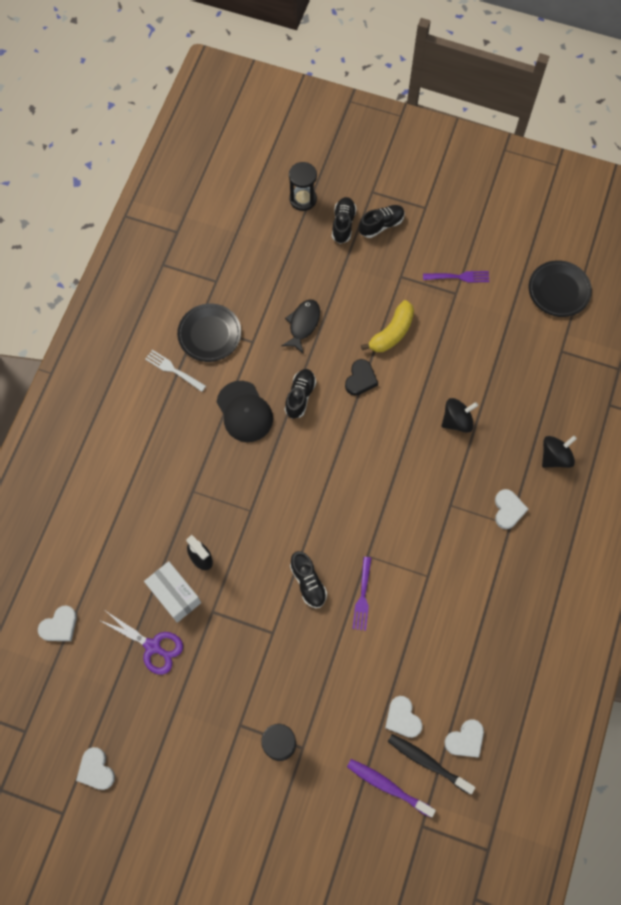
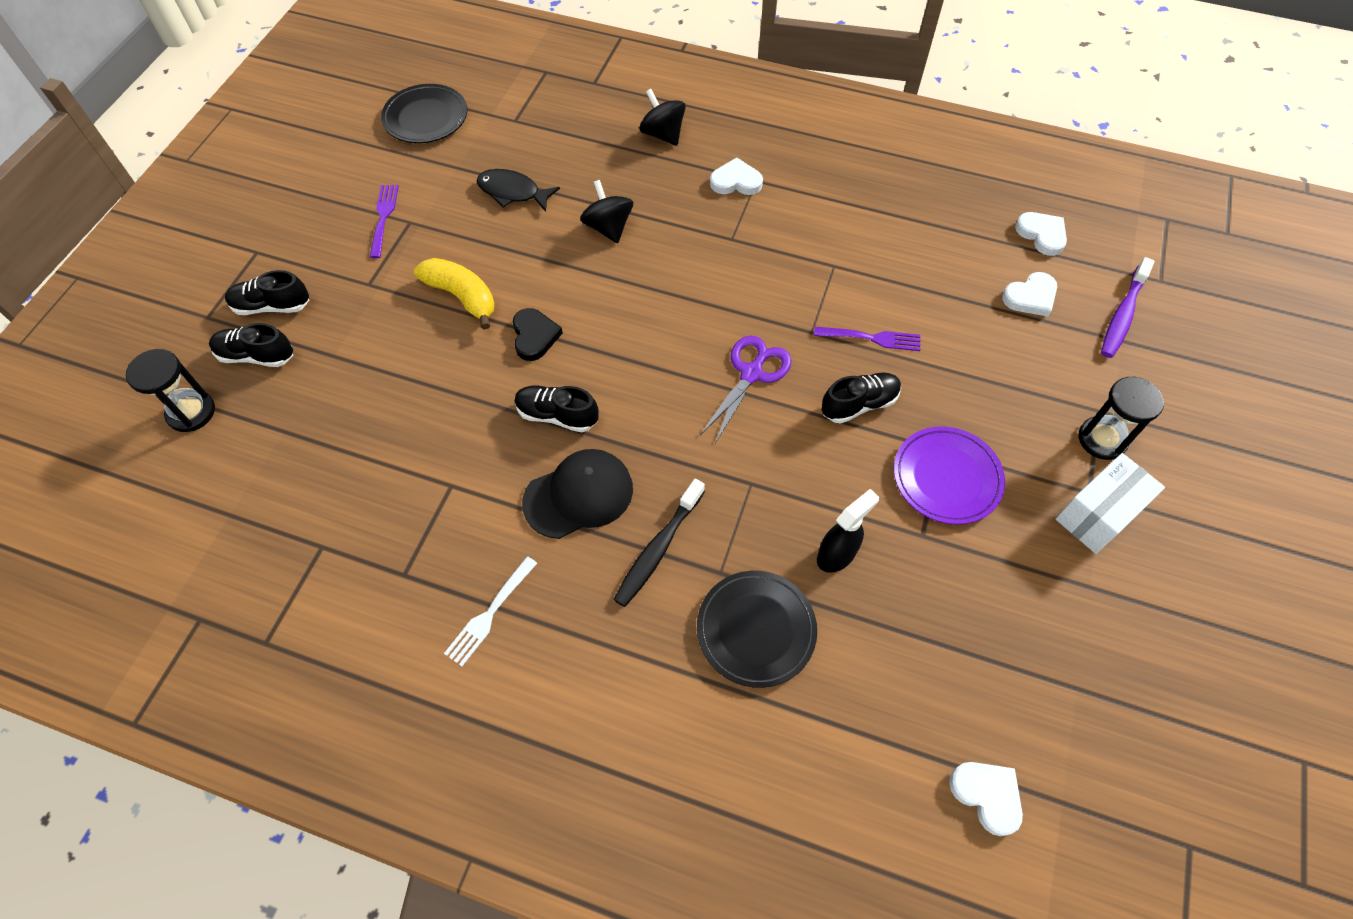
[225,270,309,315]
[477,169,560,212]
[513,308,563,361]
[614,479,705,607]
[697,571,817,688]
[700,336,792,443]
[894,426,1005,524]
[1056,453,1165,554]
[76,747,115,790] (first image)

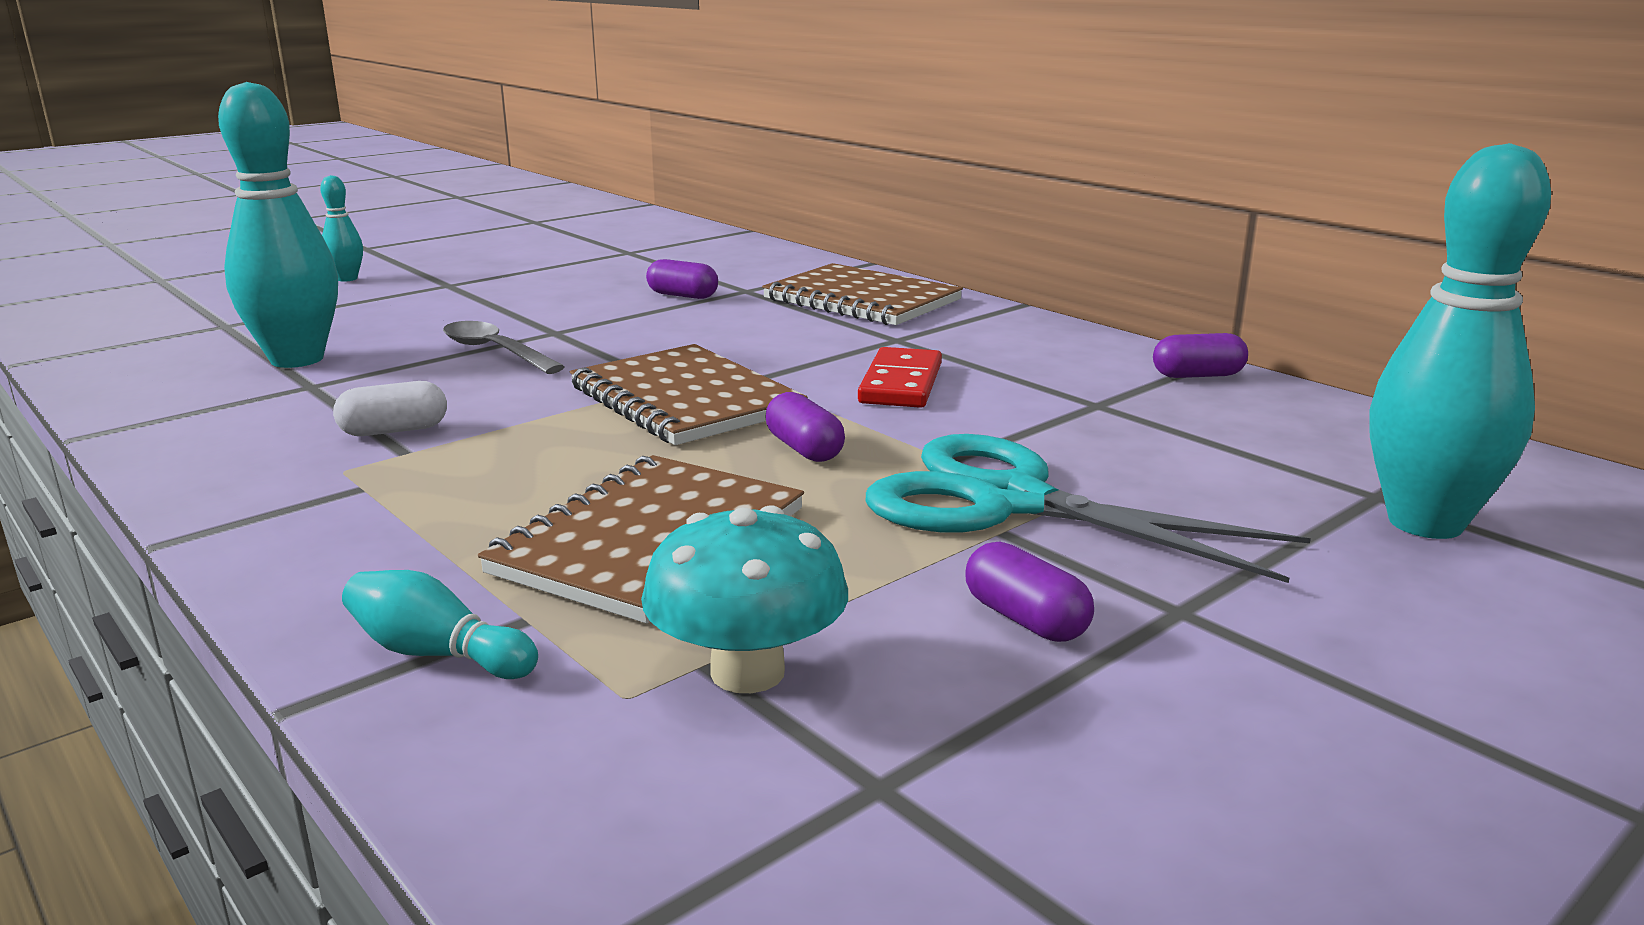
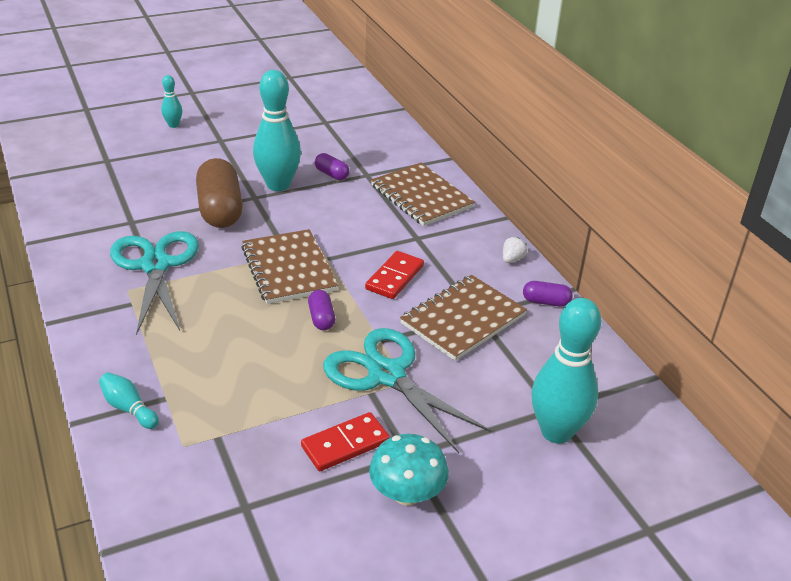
[110,231,199,335]
[196,158,243,228]
[253,70,301,191]
[301,412,390,471]
[369,434,449,506]
[400,275,527,361]
[503,237,527,263]

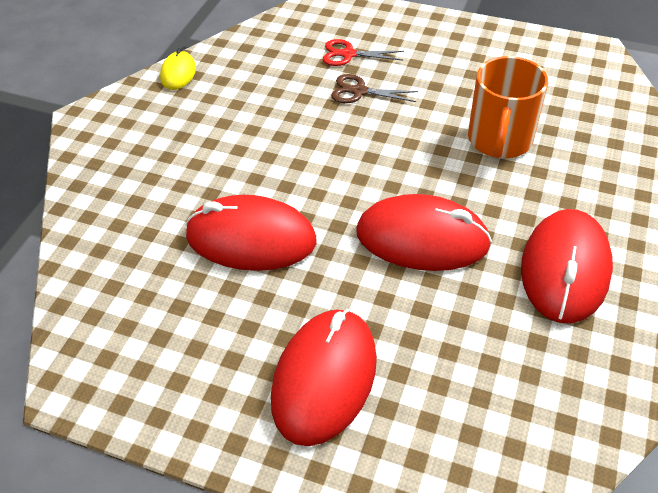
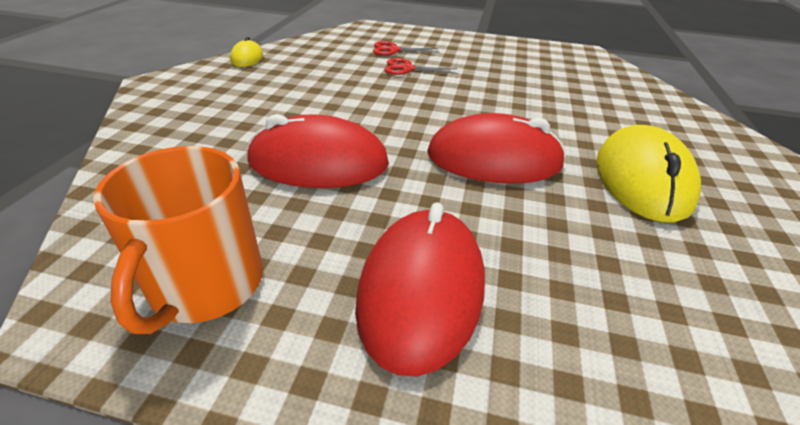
[93,146,263,334]
[384,58,458,75]
[596,125,701,222]

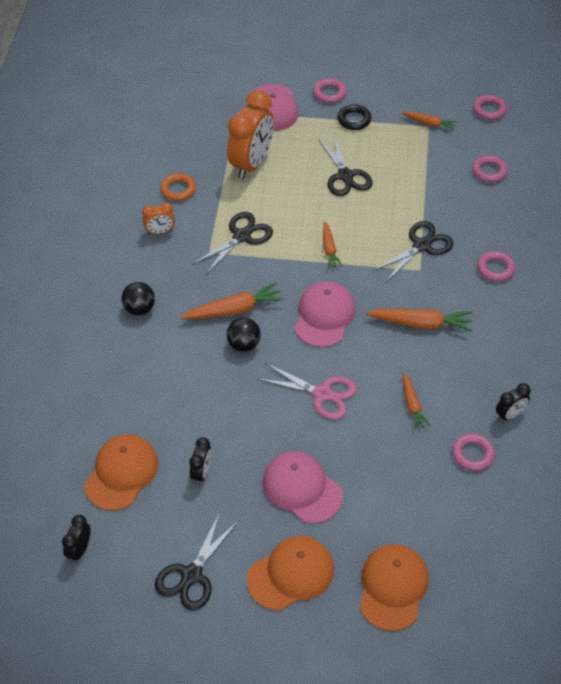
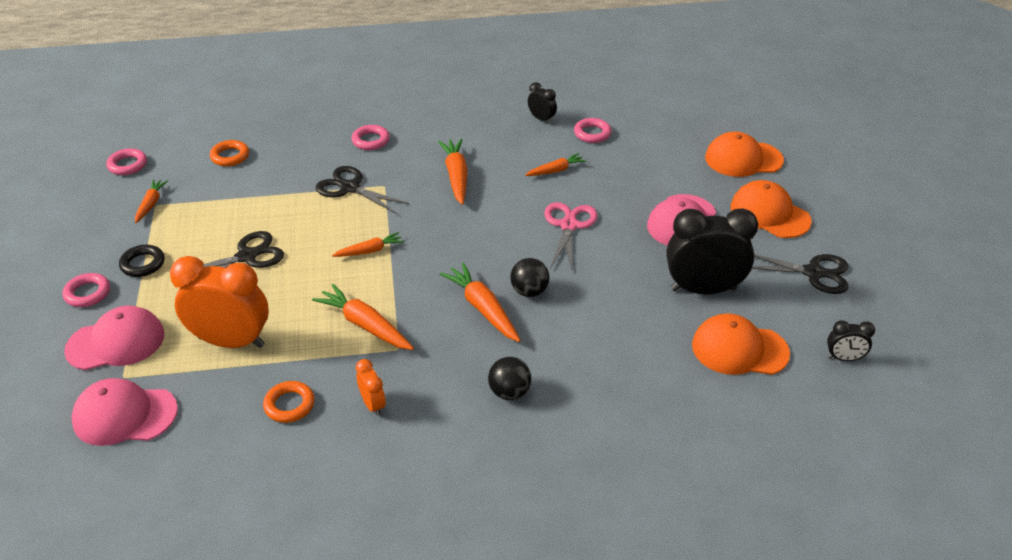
[71,378,178,446]
[210,140,249,166]
[312,284,414,350]
[666,208,758,294]

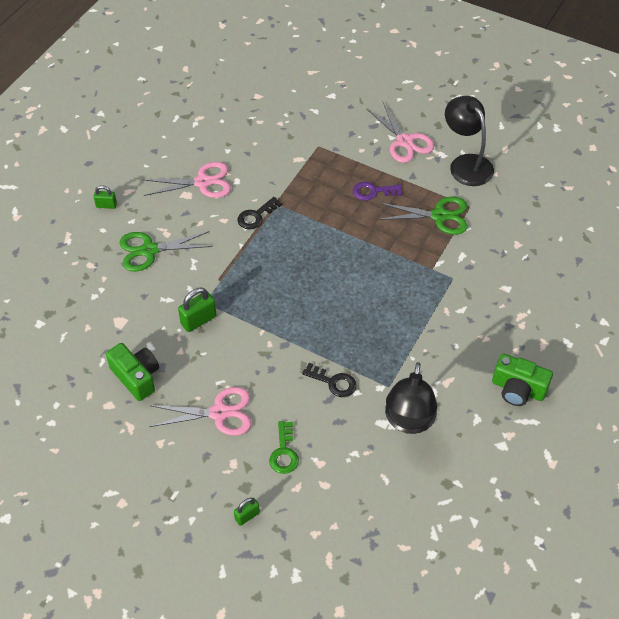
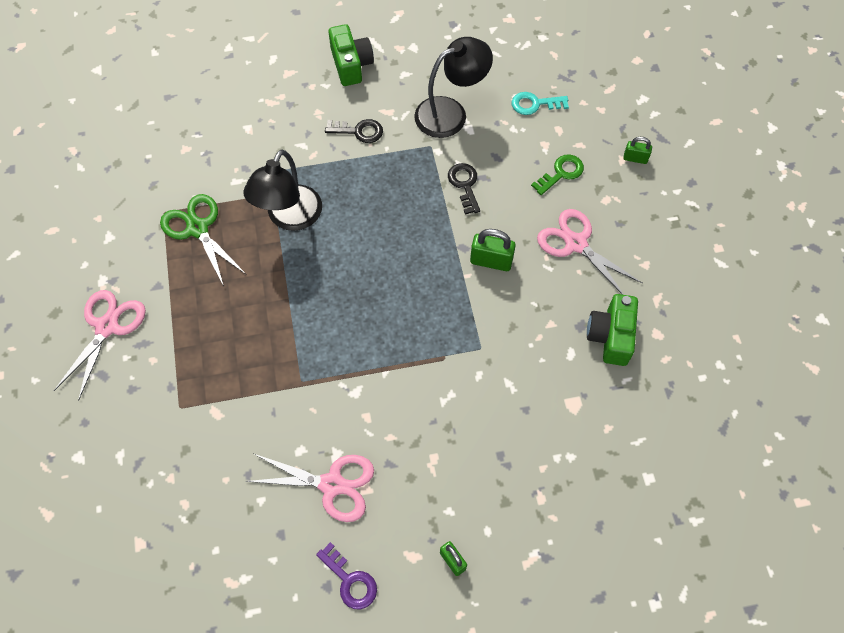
[243,150,322,231]
[245,454,374,522]
[316,542,377,609]
[325,119,383,143]
[470,229,516,271]
[512,92,569,115]
[119,231,213,272] (first image)

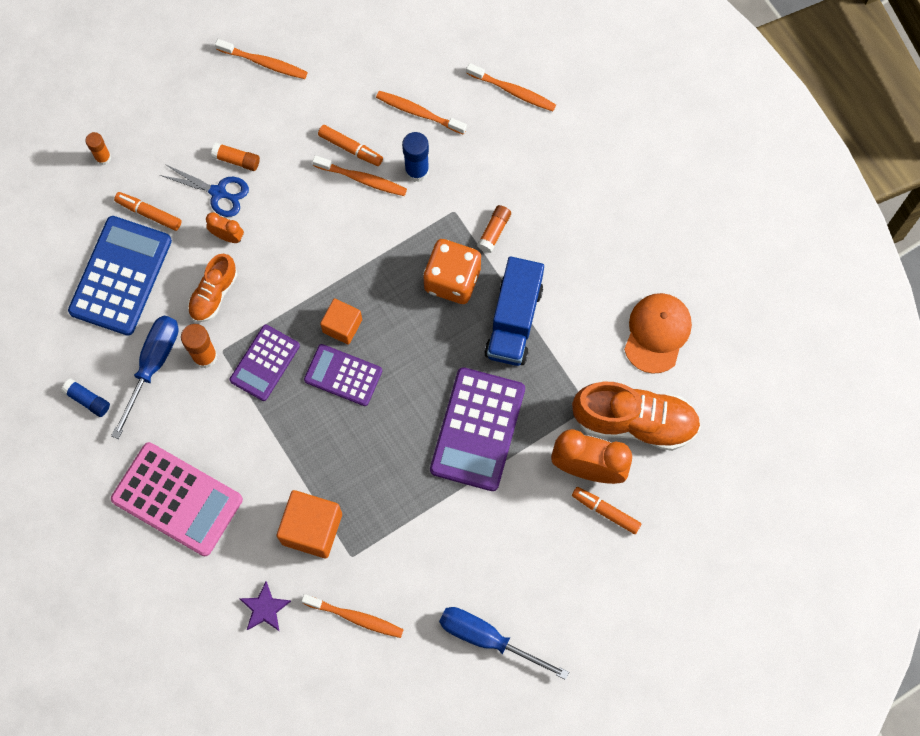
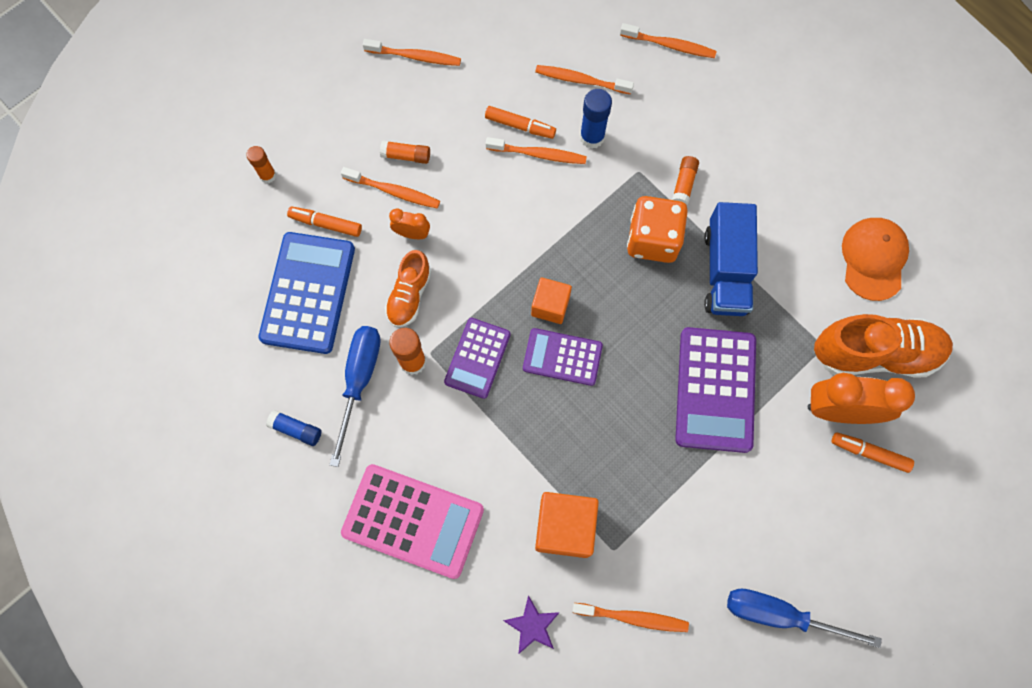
[341,167,440,209]

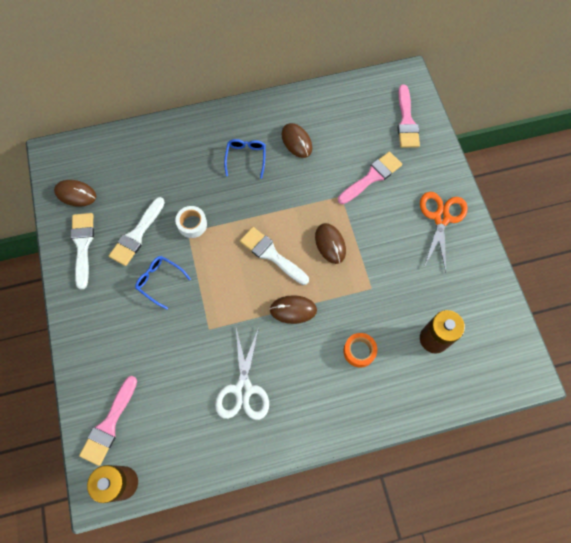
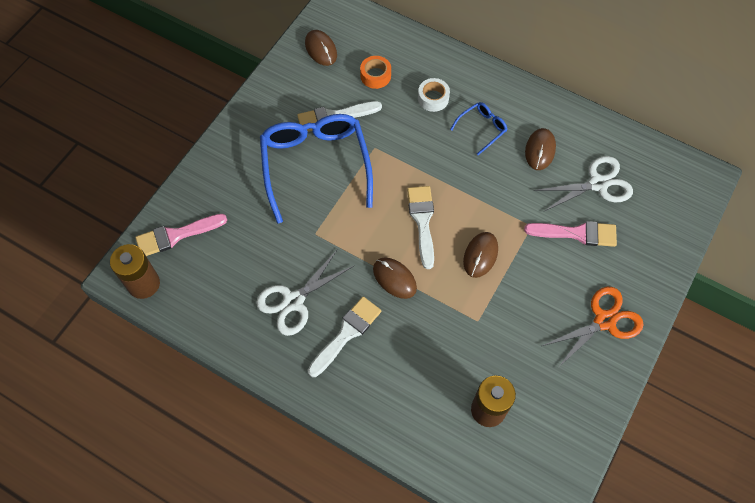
[260,114,373,224]
[308,296,381,377]
[360,56,391,89]
[418,78,450,112]
[534,156,633,212]
[398,85,420,148] (first image)

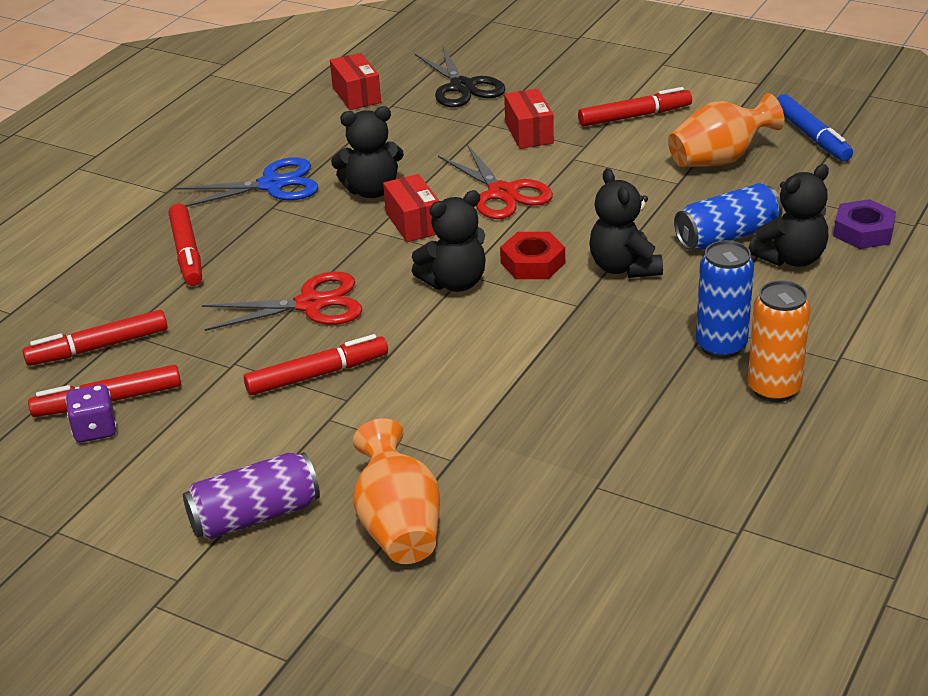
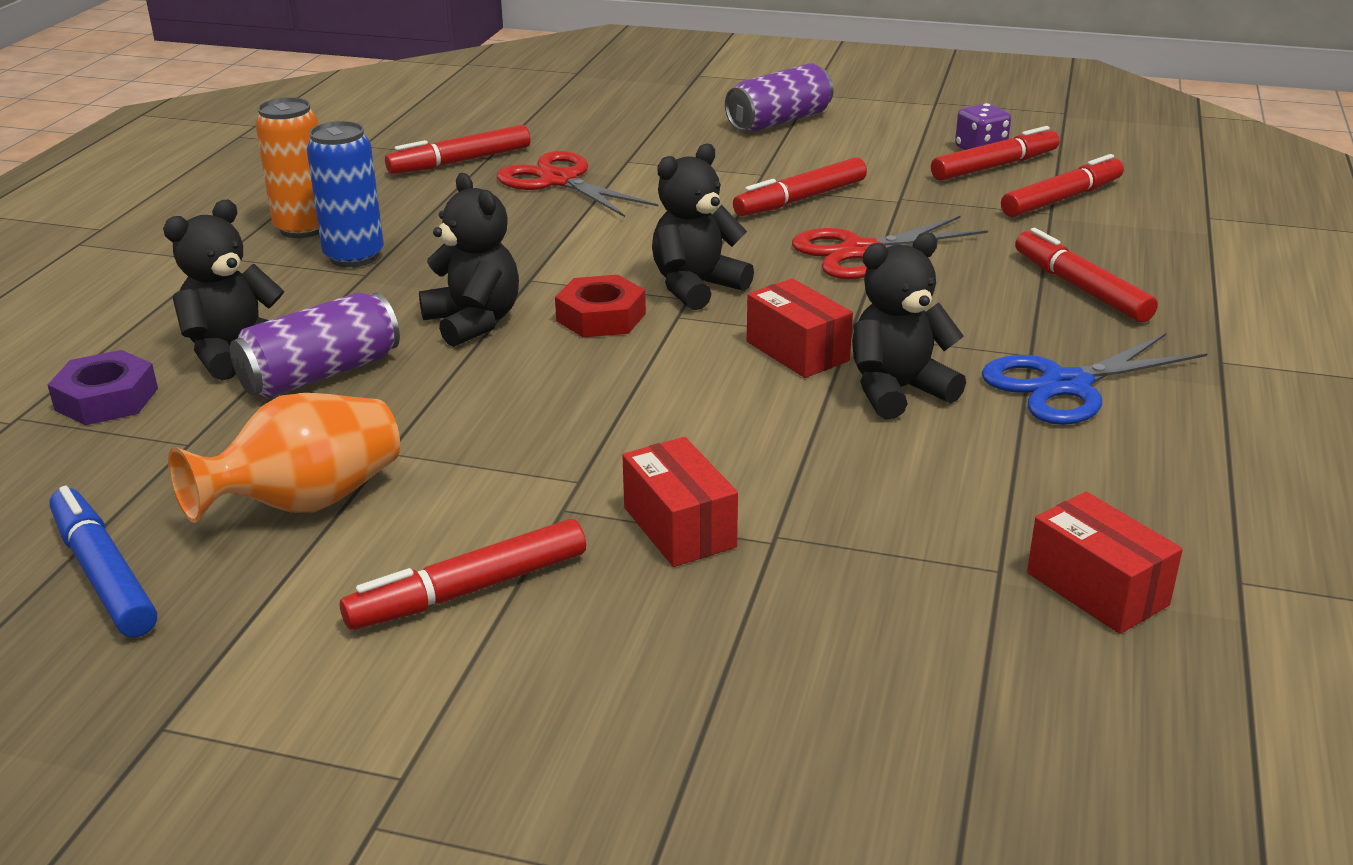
[230,292,400,398]
[385,125,531,174]
[497,151,659,217]
[353,418,440,564] (first image)
[414,45,506,107] (first image)

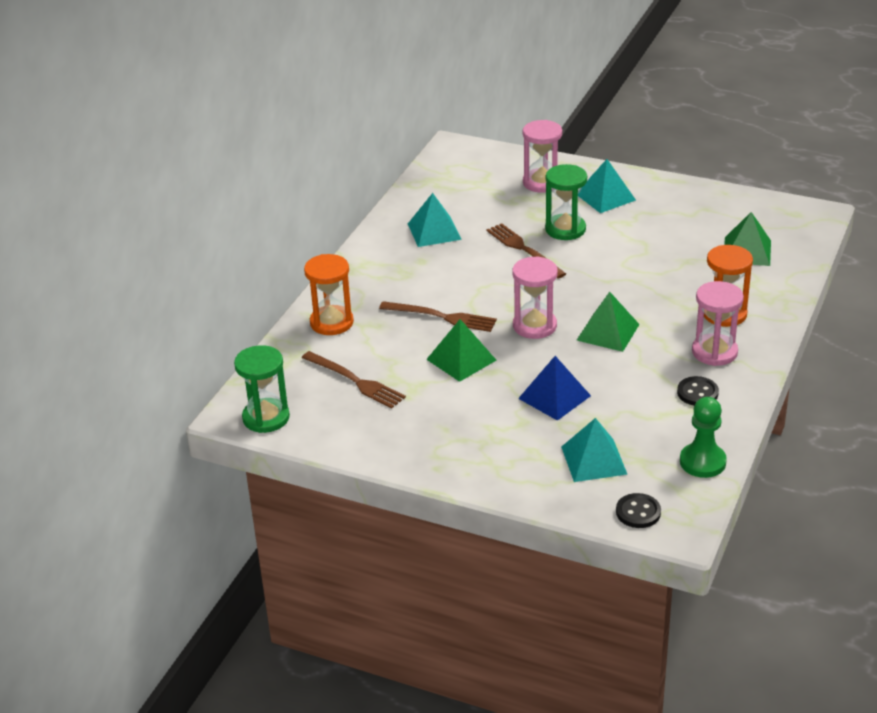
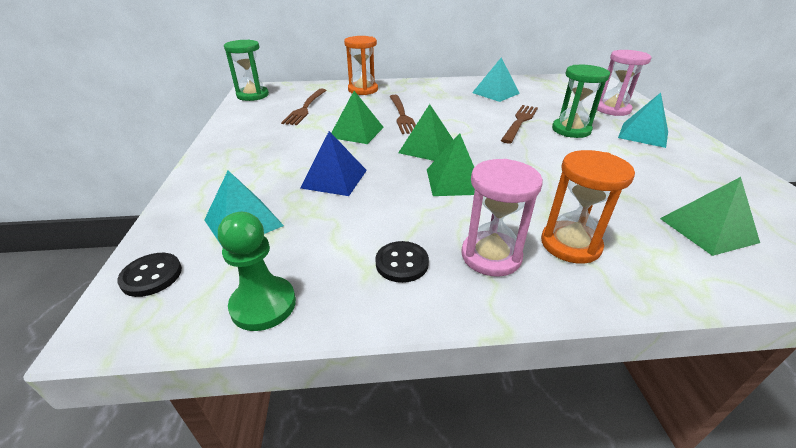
[398,104,453,161]

